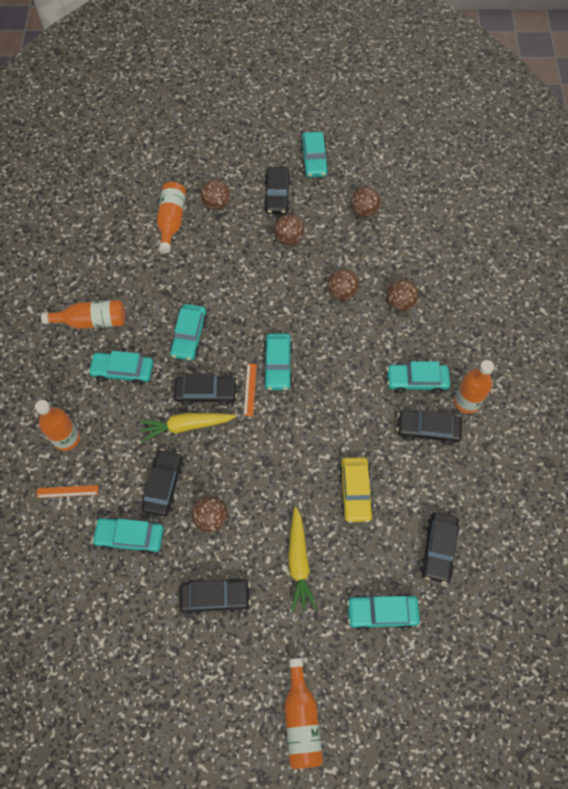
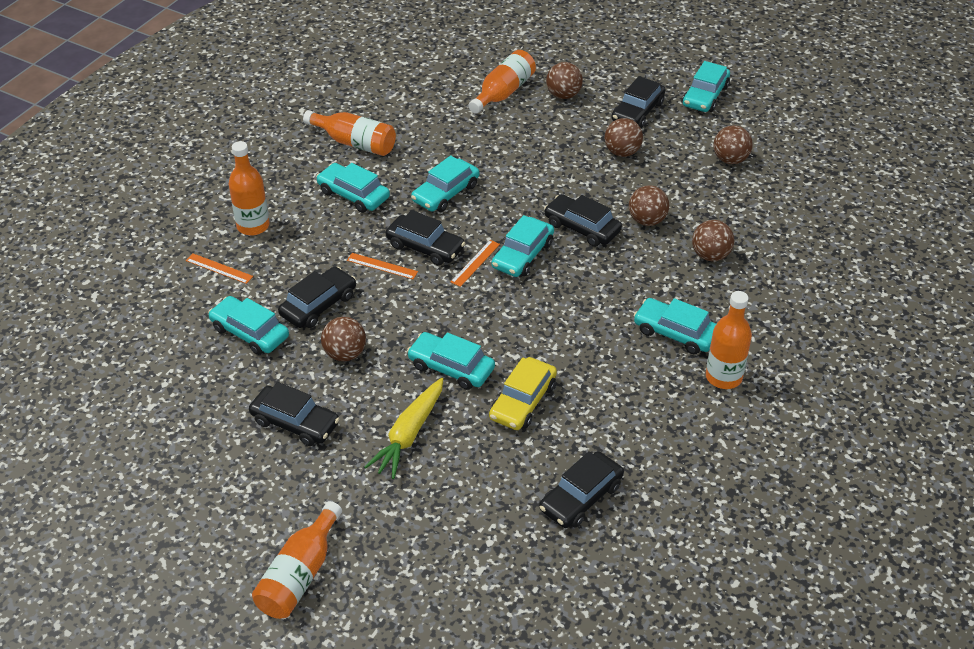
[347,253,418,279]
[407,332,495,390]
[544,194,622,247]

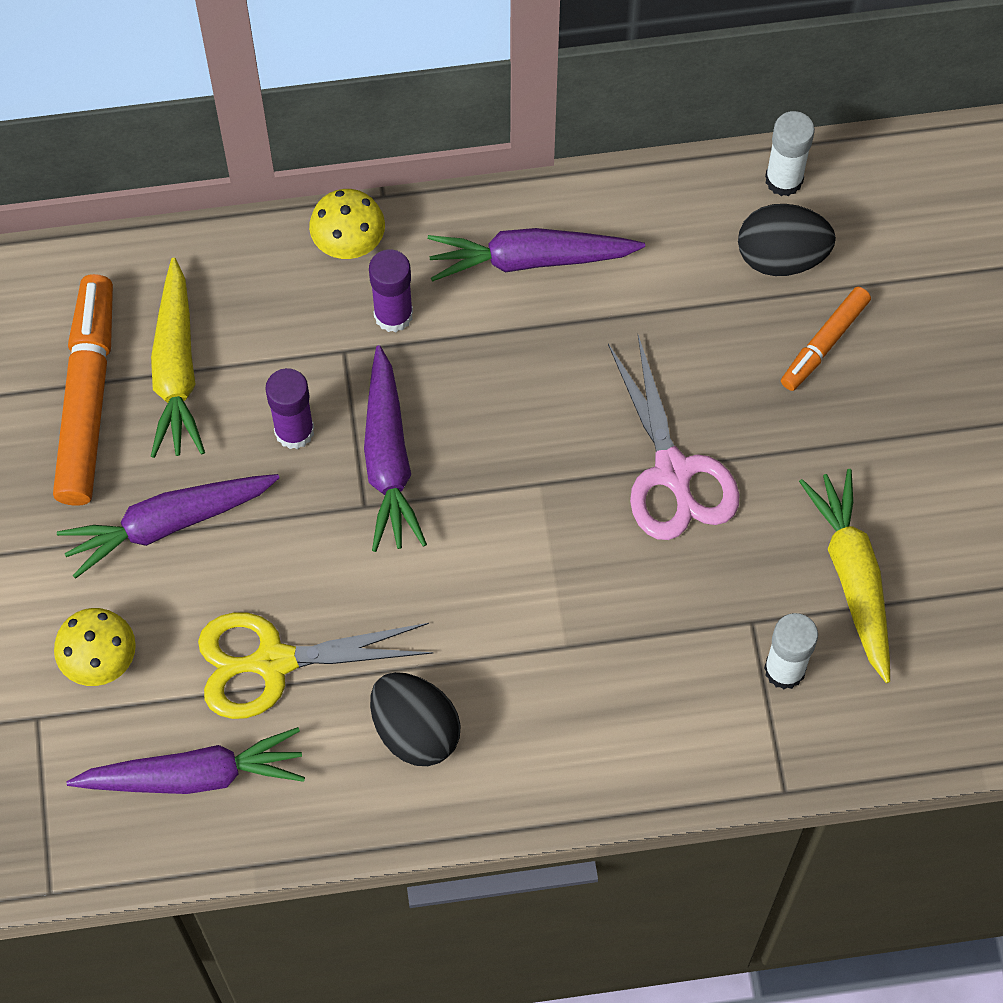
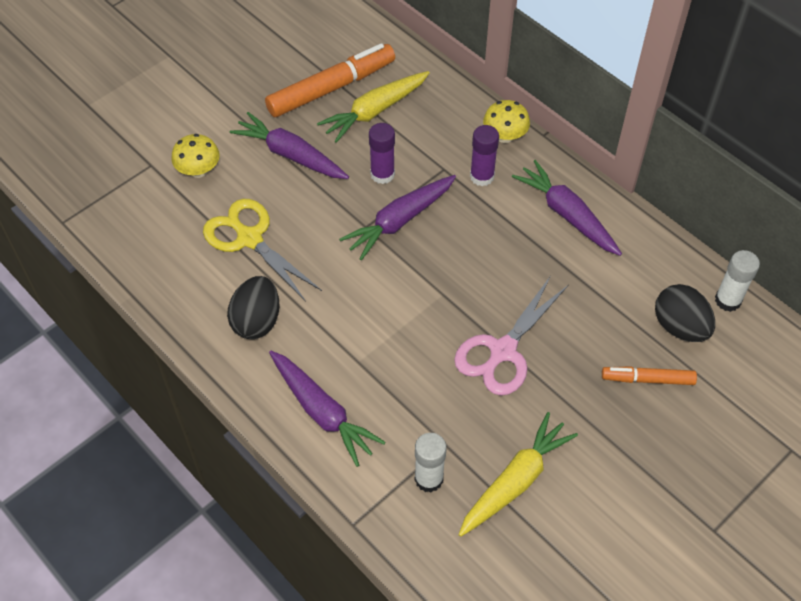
[269,351,385,467]

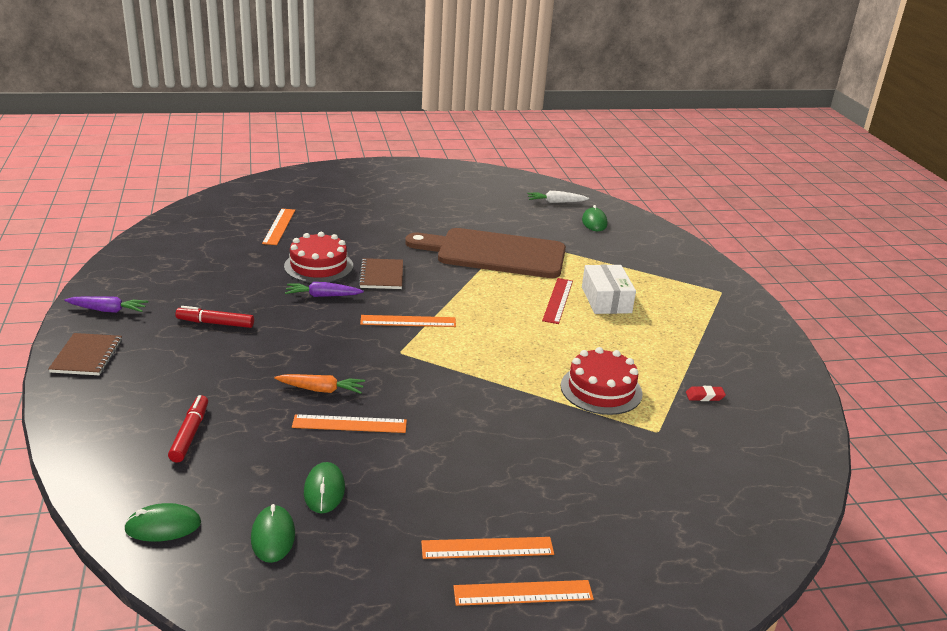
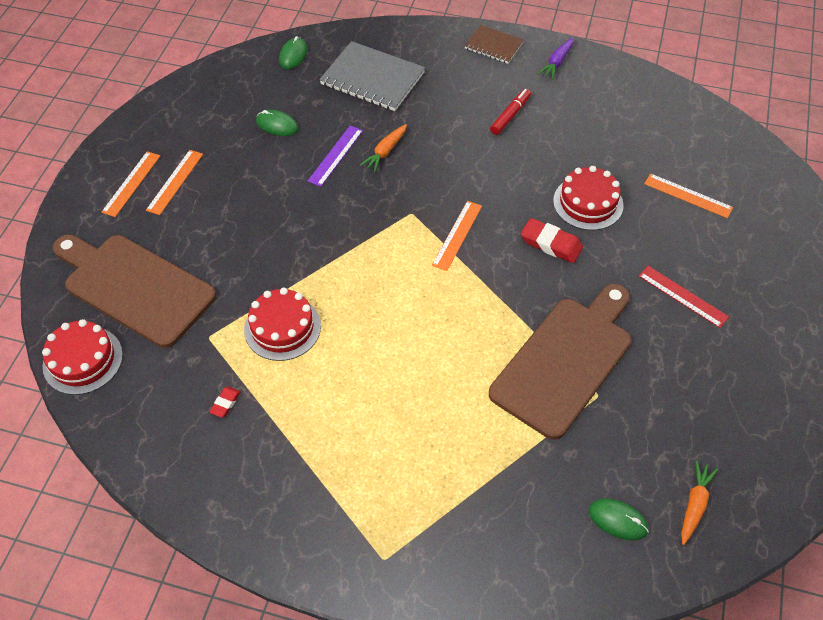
[42,319,123,395]
[52,235,216,348]
[308,125,363,187]
[319,41,425,111]
[521,218,583,263]
[639,266,729,328]
[681,461,718,545]
[251,504,295,563] (first image)
[285,282,364,297] (first image)
[582,265,636,314] (first image)

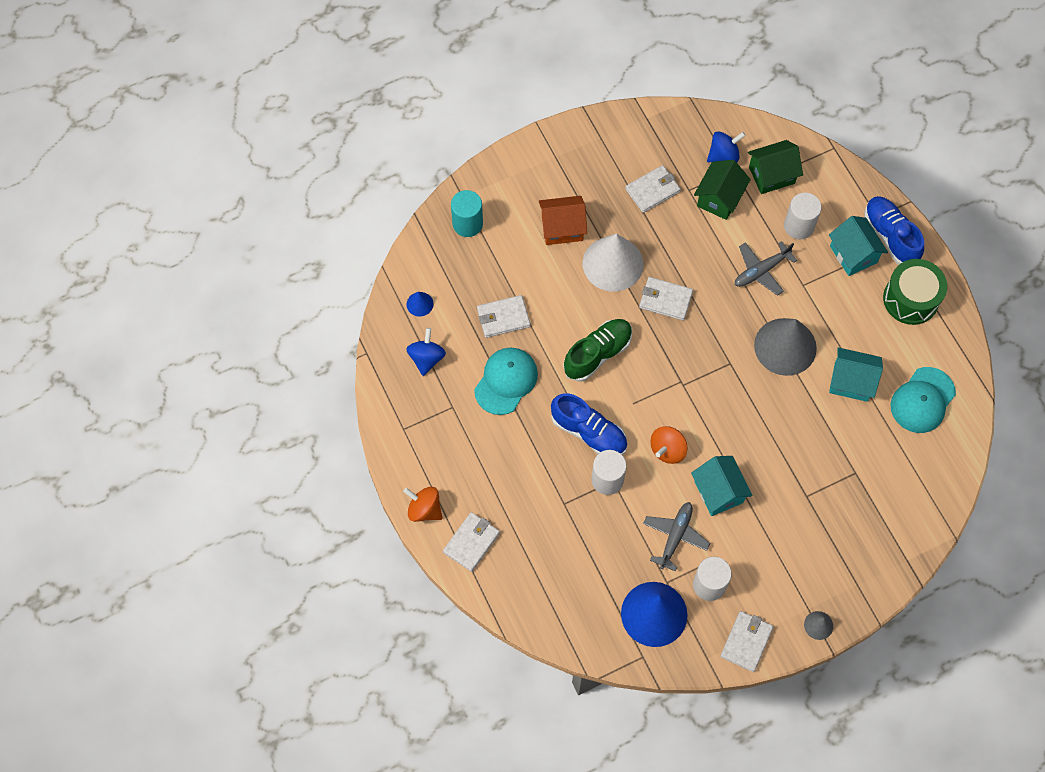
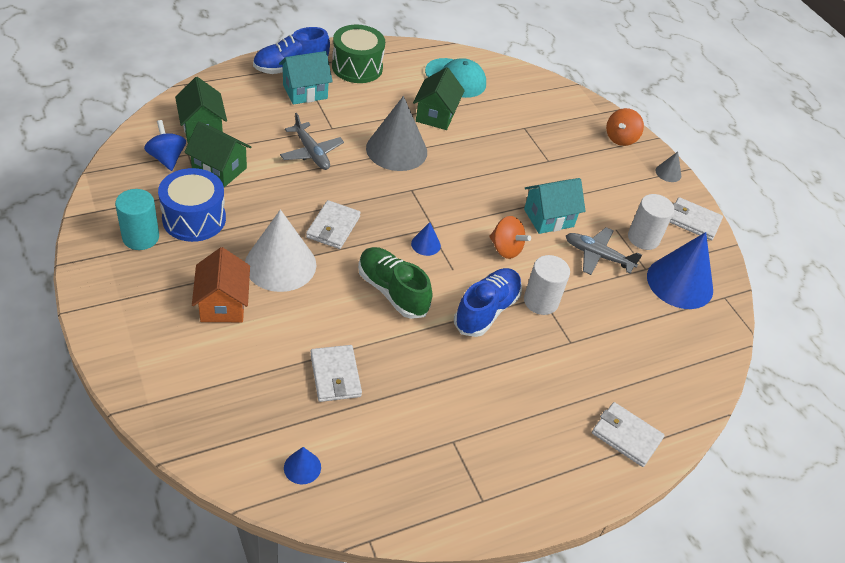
[115,189,159,250]
[158,168,226,242]
[411,222,441,256]
[413,67,465,130]
[606,108,644,146]
[406,328,446,376] (first image)
[474,348,538,415] (first image)
[784,192,822,239] (first image)

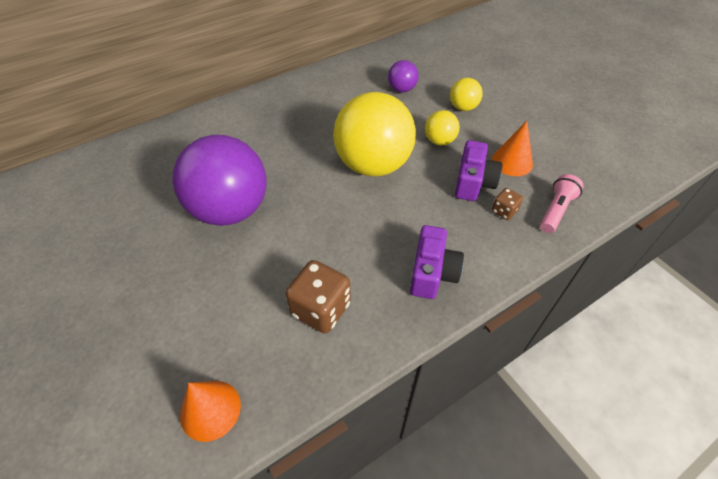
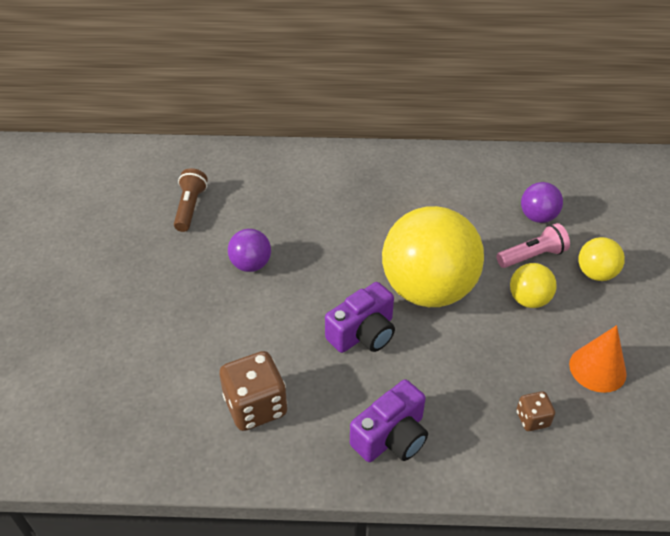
[174,168,208,232]
[228,229,271,272]
[325,282,395,353]
[497,223,570,268]
[180,381,241,442] (first image)

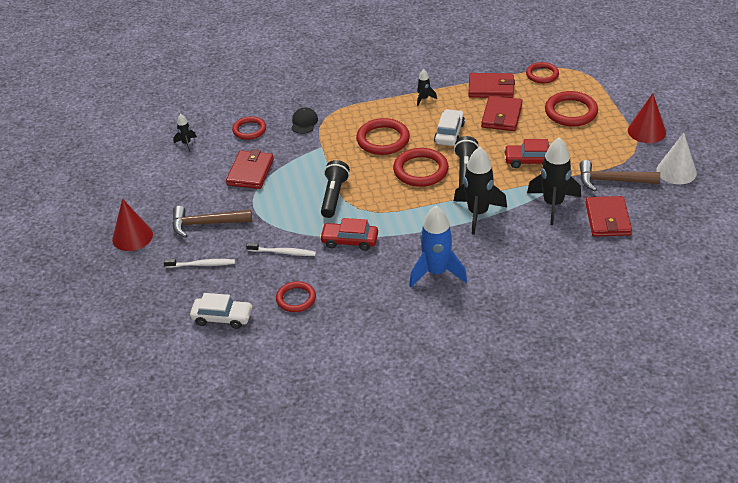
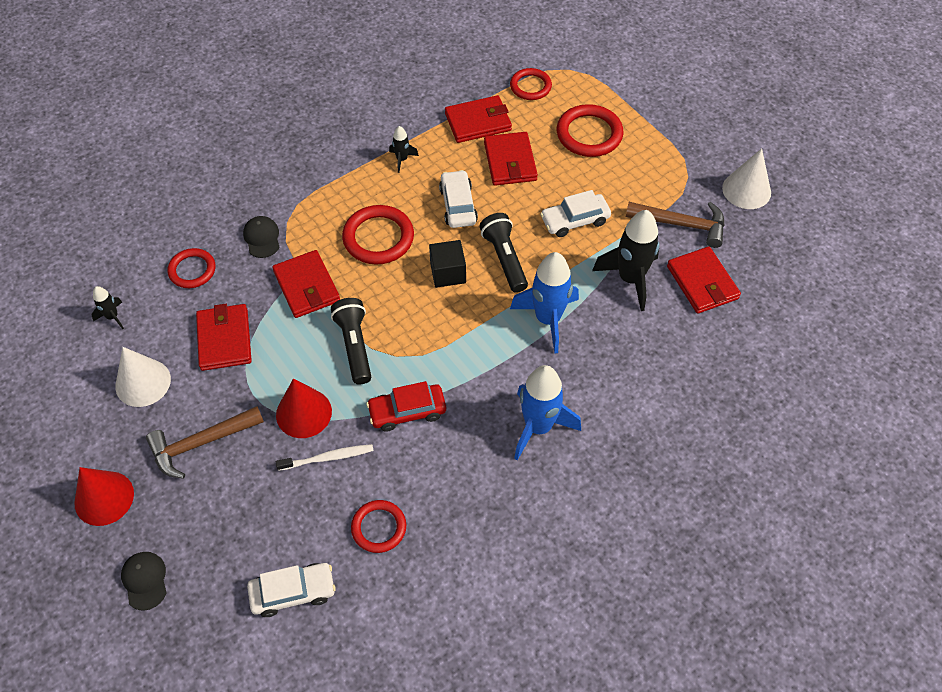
[115,347,171,407]
[121,552,167,611]
[272,250,340,318]
[276,378,332,438]
[429,240,466,288]
[510,252,579,354]
[540,190,611,237]
[626,202,725,248]
[164,259,235,268] (first image)

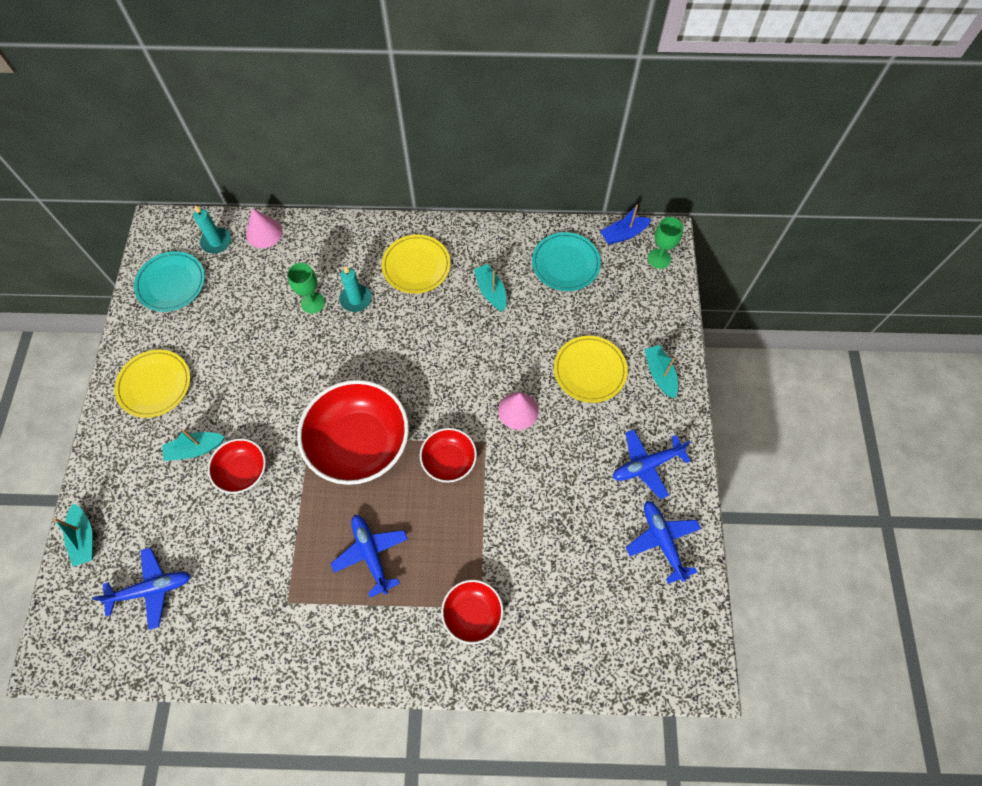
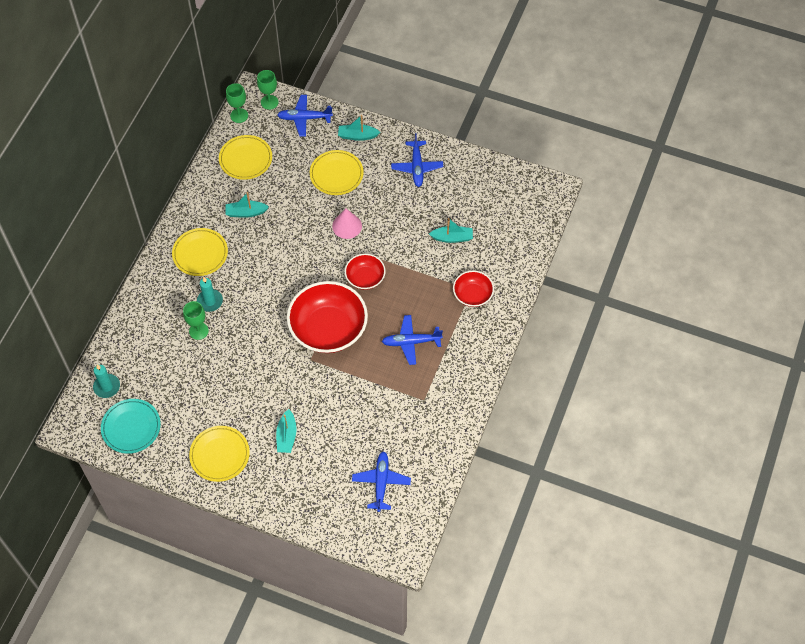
[219,135,272,180]
[226,83,248,123]
[277,95,333,136]
[429,218,473,243]
[208,438,266,494] (first image)
[246,208,283,248] (first image)

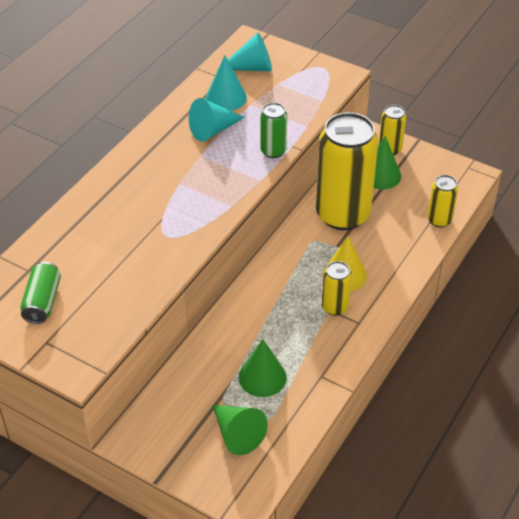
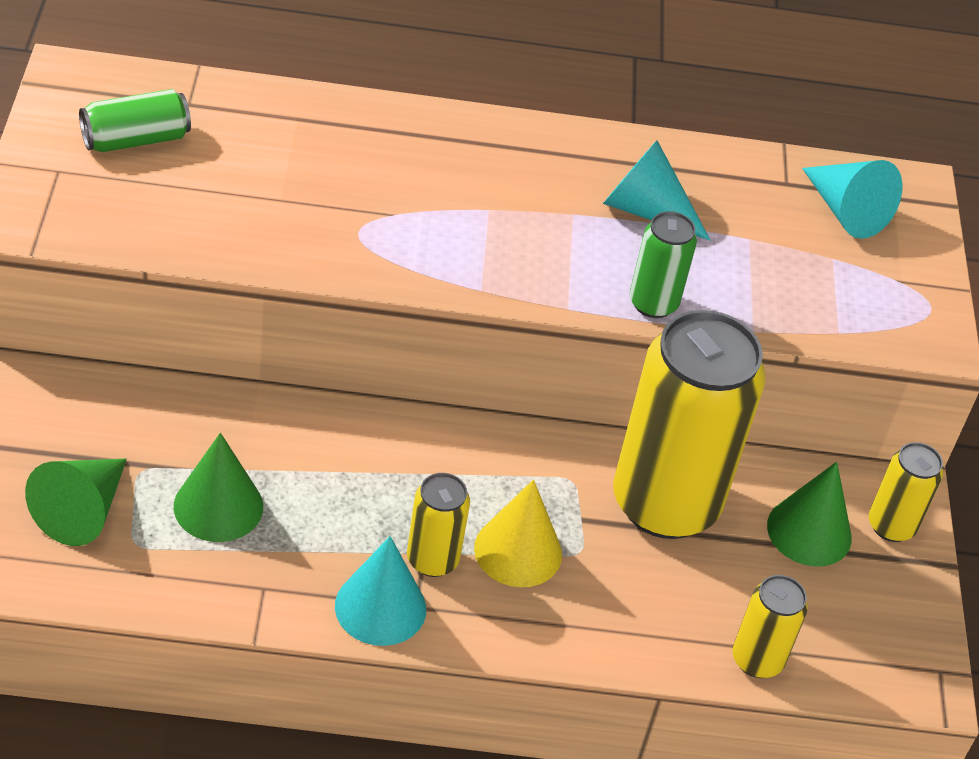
[335,536,426,646]

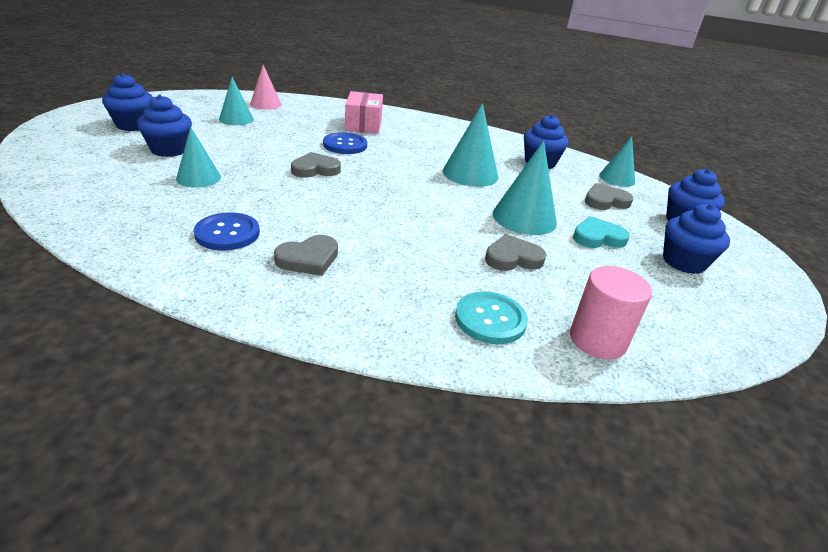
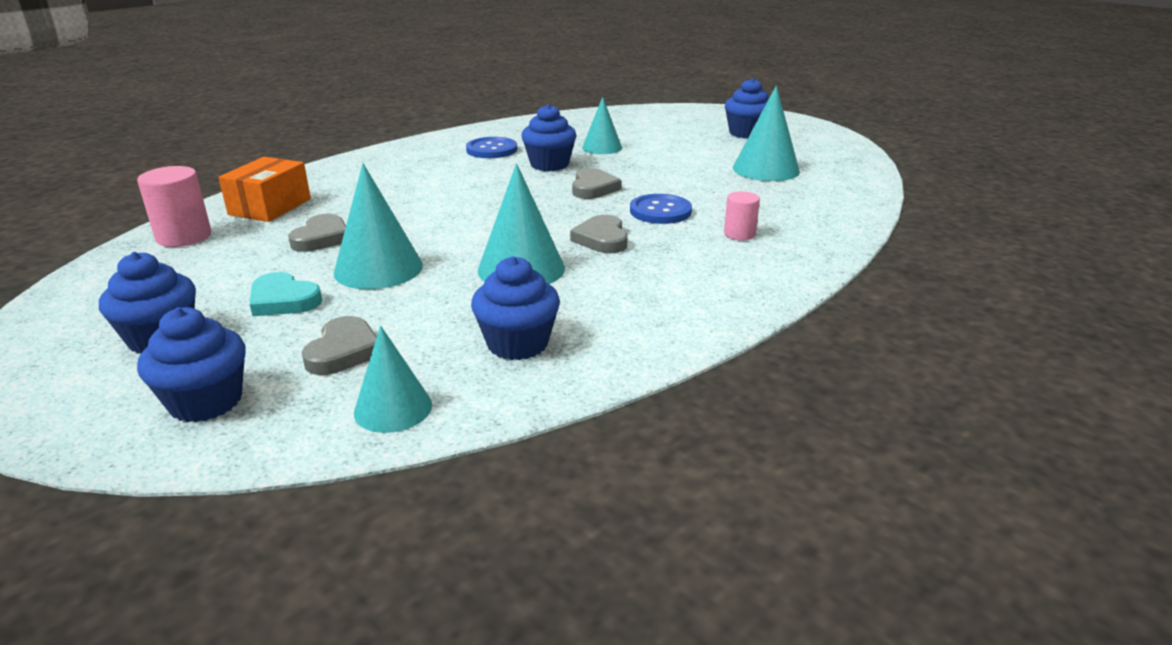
[218,157,311,222]
[250,272,322,316]
[521,104,577,171]
[570,215,628,253]
[724,191,760,240]
[733,86,800,181]
[250,65,282,110] (first image)

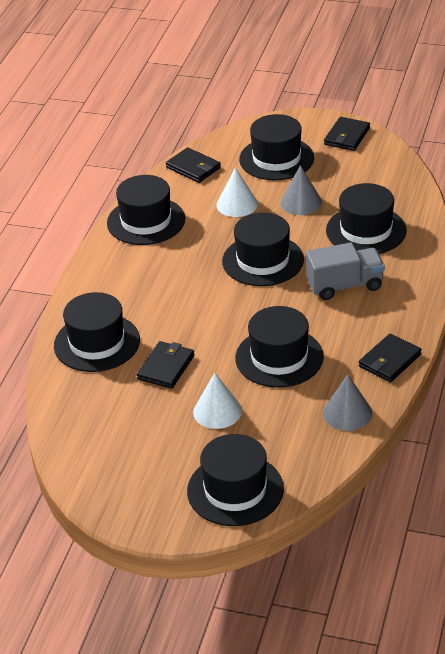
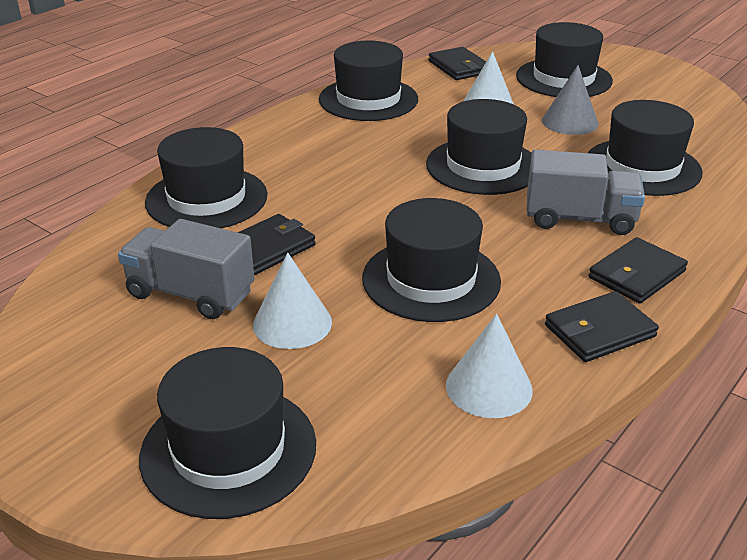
[118,219,255,319]
[446,314,533,418]
[589,237,688,304]

